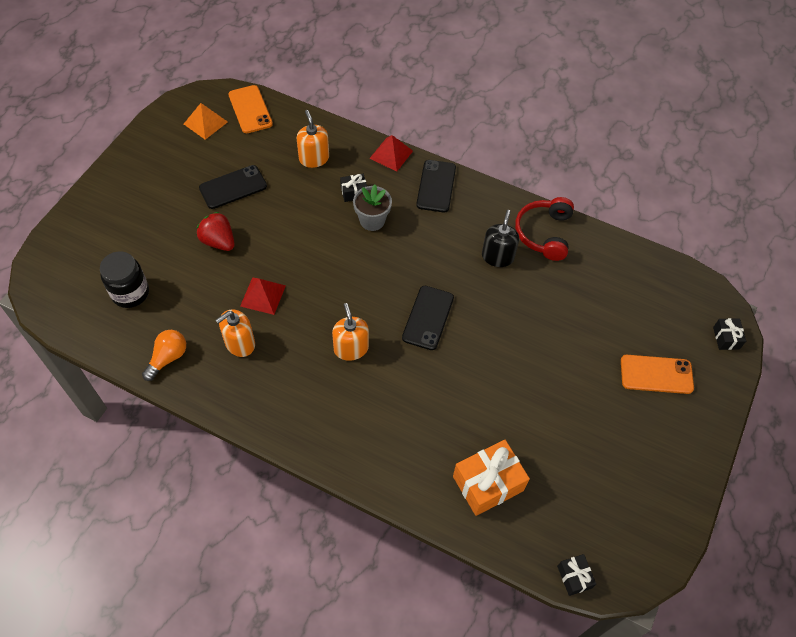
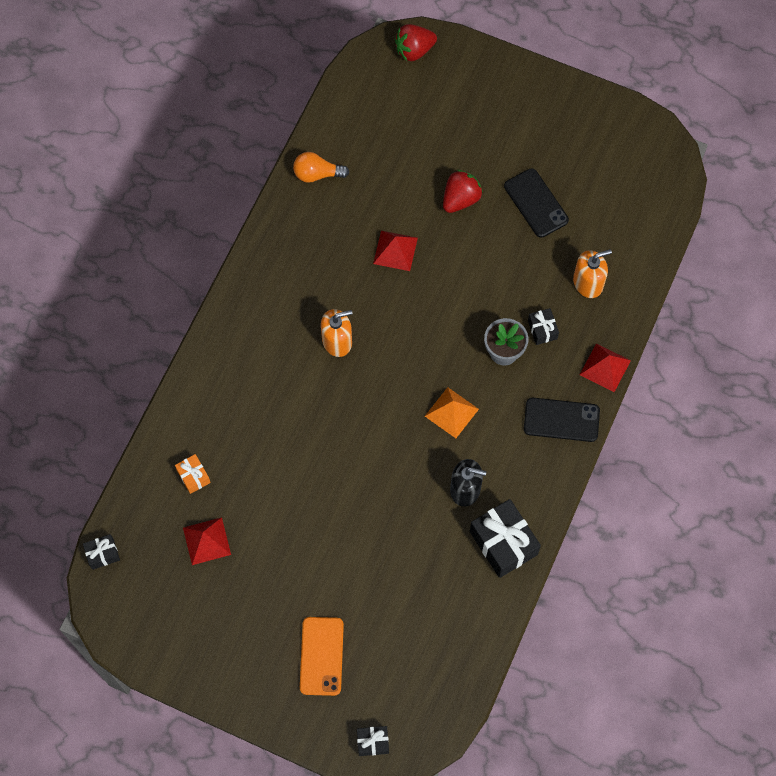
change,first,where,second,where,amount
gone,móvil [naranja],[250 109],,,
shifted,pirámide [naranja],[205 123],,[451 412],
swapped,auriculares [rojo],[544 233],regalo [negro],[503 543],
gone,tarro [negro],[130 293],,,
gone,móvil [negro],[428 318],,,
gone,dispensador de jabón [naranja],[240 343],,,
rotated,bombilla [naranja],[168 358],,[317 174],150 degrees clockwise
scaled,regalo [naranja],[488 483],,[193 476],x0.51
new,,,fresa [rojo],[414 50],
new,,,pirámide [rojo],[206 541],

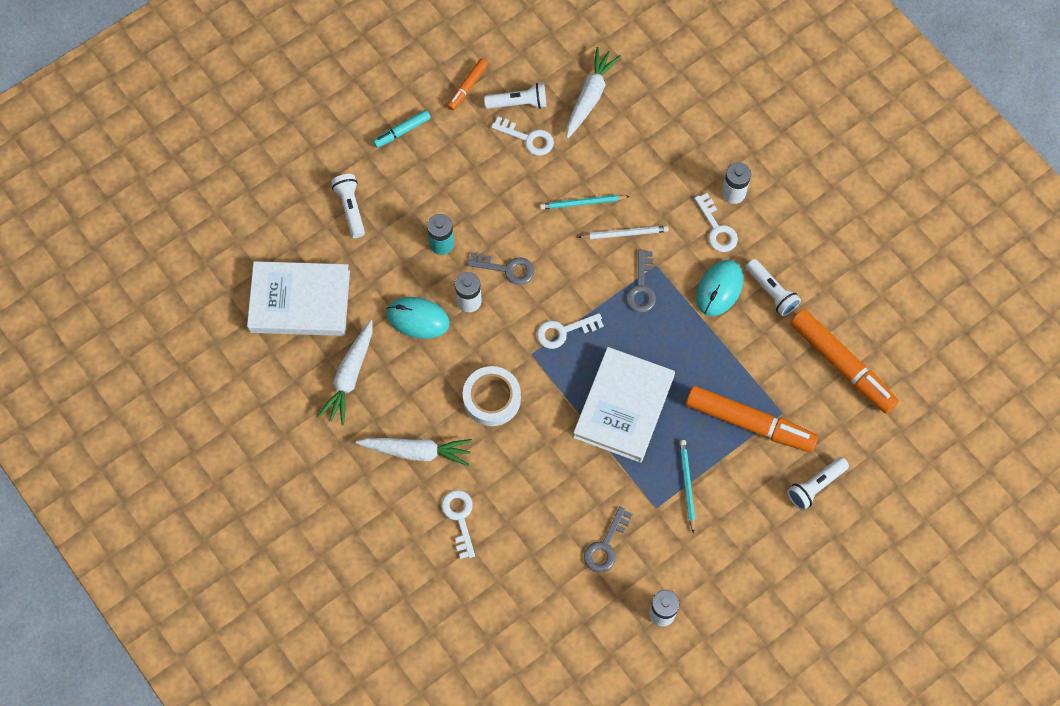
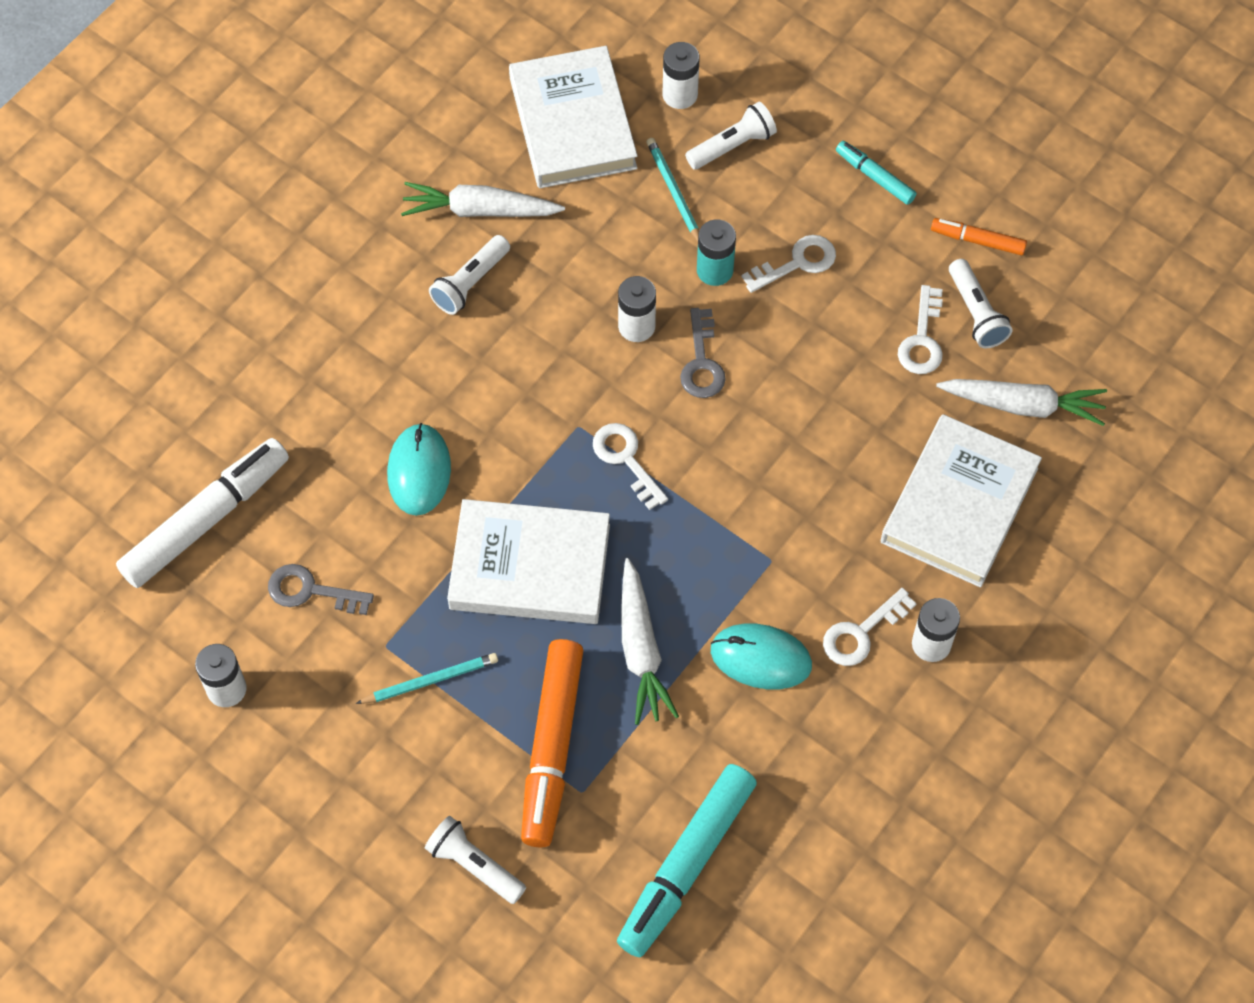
change,first,where,second,where,amount
shifted,lápiz [turquesa],[582 203],,[673 192],
gone,lápiz [blanco],[625 233],,,
gone,llave [gris],[641 287],,,
shifted,lámpara de mano [blanco],[771 292],,[470 283],
shifted,ratón [turquesa],[418 318],,[419 471],
repainted,rotulador [naranja],[841 365],rotulador [turquesa],[686 865],
gone,cinta adhesiva [blanco],[492 398],,,
shifted,zanahoria [blanco],[417 452],,[641 650],
shifted,llave [blanco],[459 518],,[797 263],
new,,,pila [blanco],[680 95],
new,,,libro [blanco],[959 505],
new,,,rotulador [blanco],[206 519],

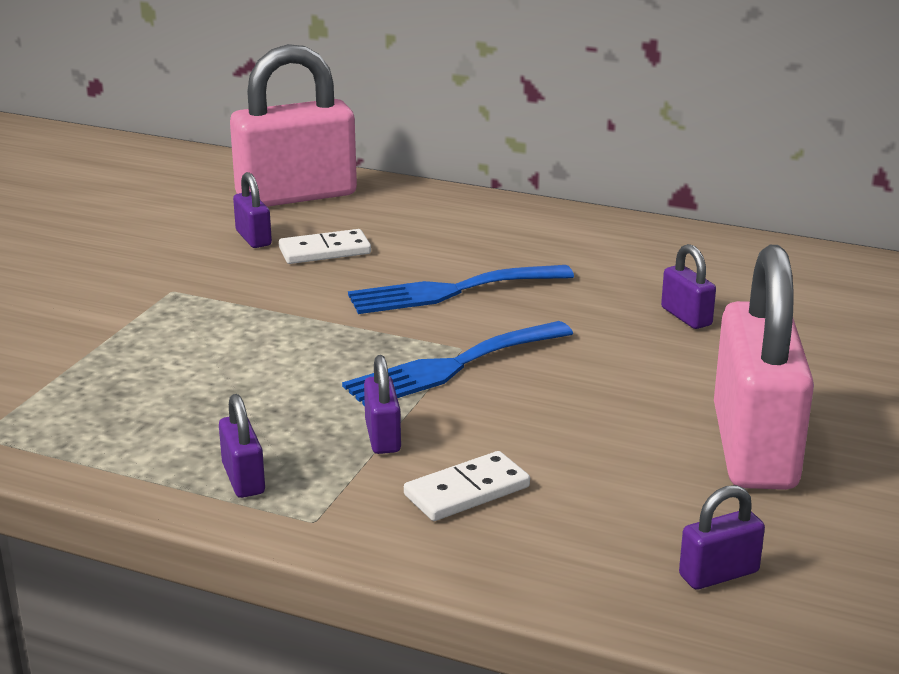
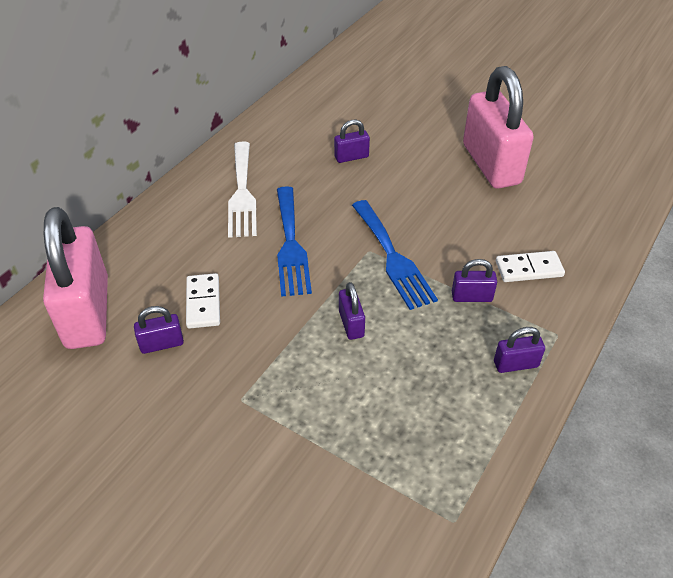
change,first,where,second,where,amount
rotated,candado [rosa],[754 448],,[491 164],60 degrees clockwise
rotated,ficha de dominó [blanco],[467 491],,[529 269],75 degrees counterclockwise
shifted,candado [morado],[718 574],,[351 324],
new,,,tenedor [blanco],[242 193],

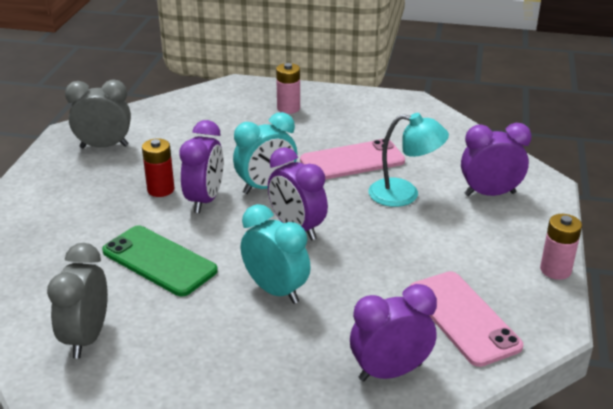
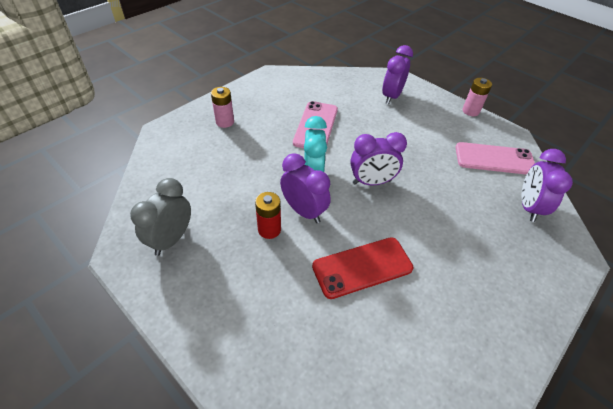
change,first,where,second,where,amount
gone,lámpara [turquesa],[404 194],,,
gone,despertador [turquesa],[276 290],,,
repainted,móvil [verde],[159 261],móvil [rojo],[362 267],
gone,despertador [gris],[86 338],,,

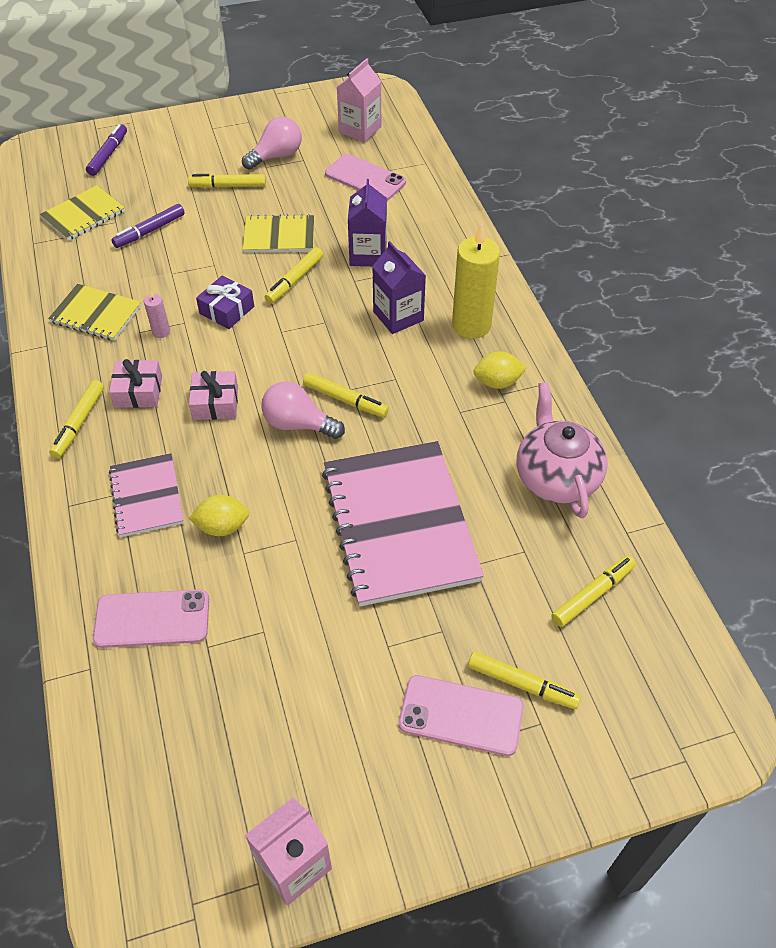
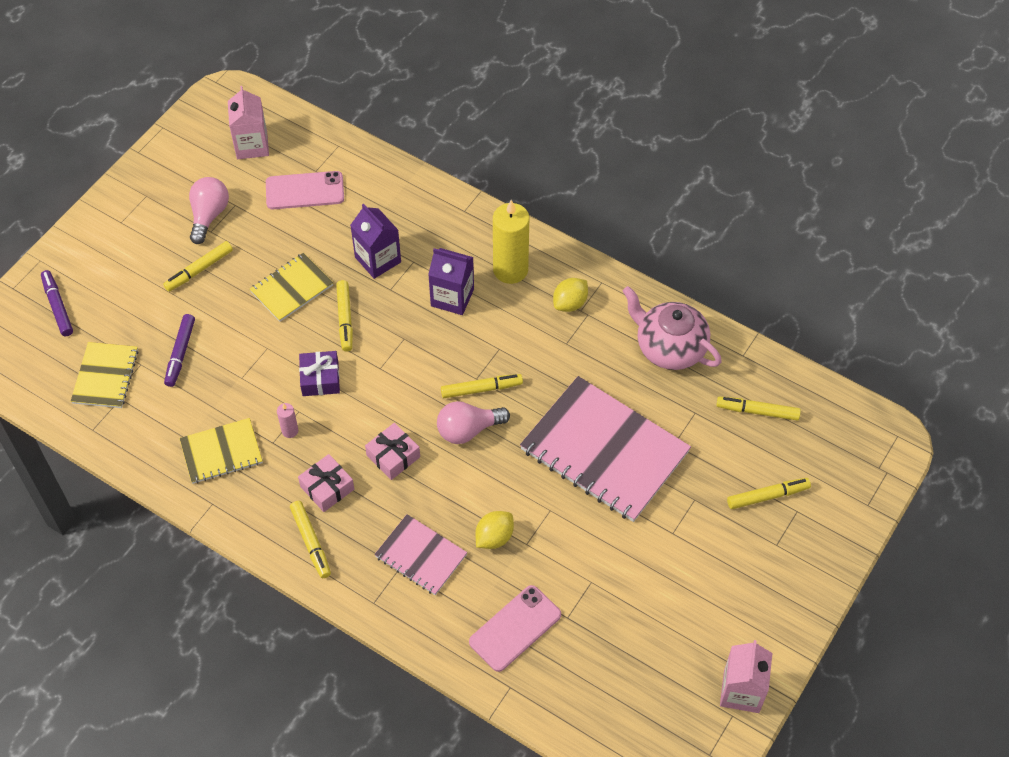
change,first,where,second,where,amount
rotated,rotulador [amarillo],[592 595],,[758 411],90 degrees counterclockwise
gone,móvil [rosa],[461 715],,,

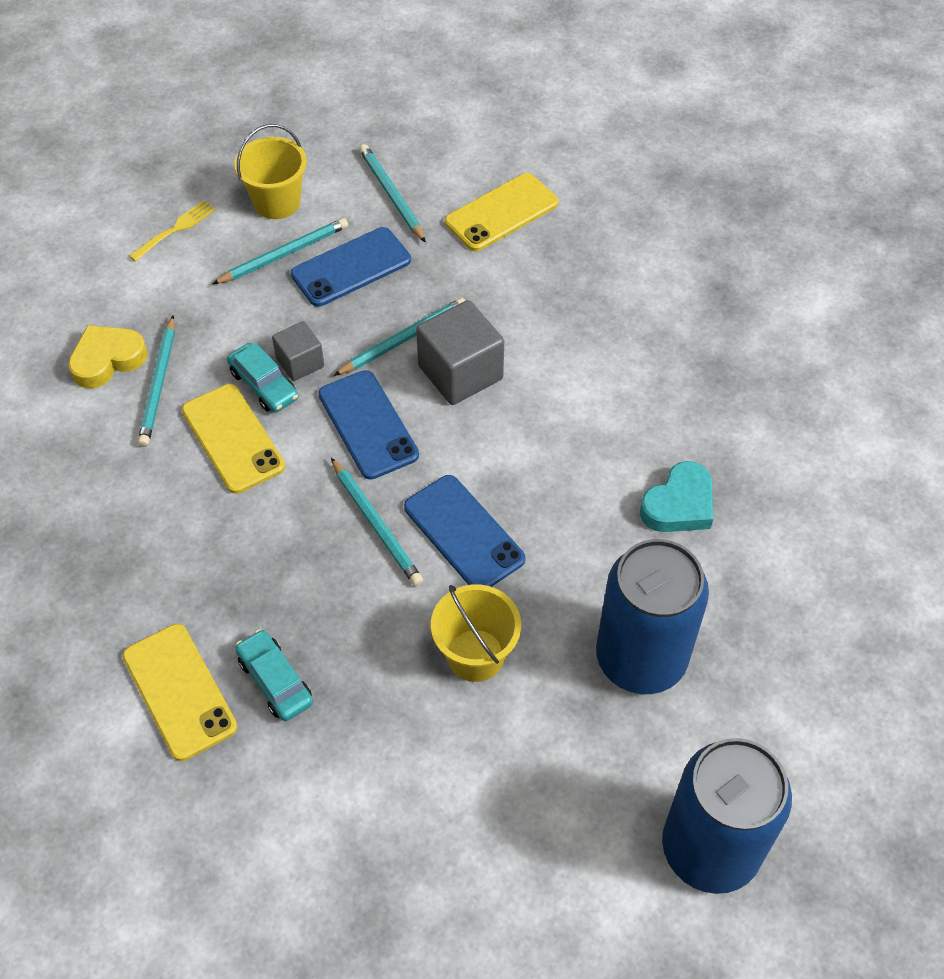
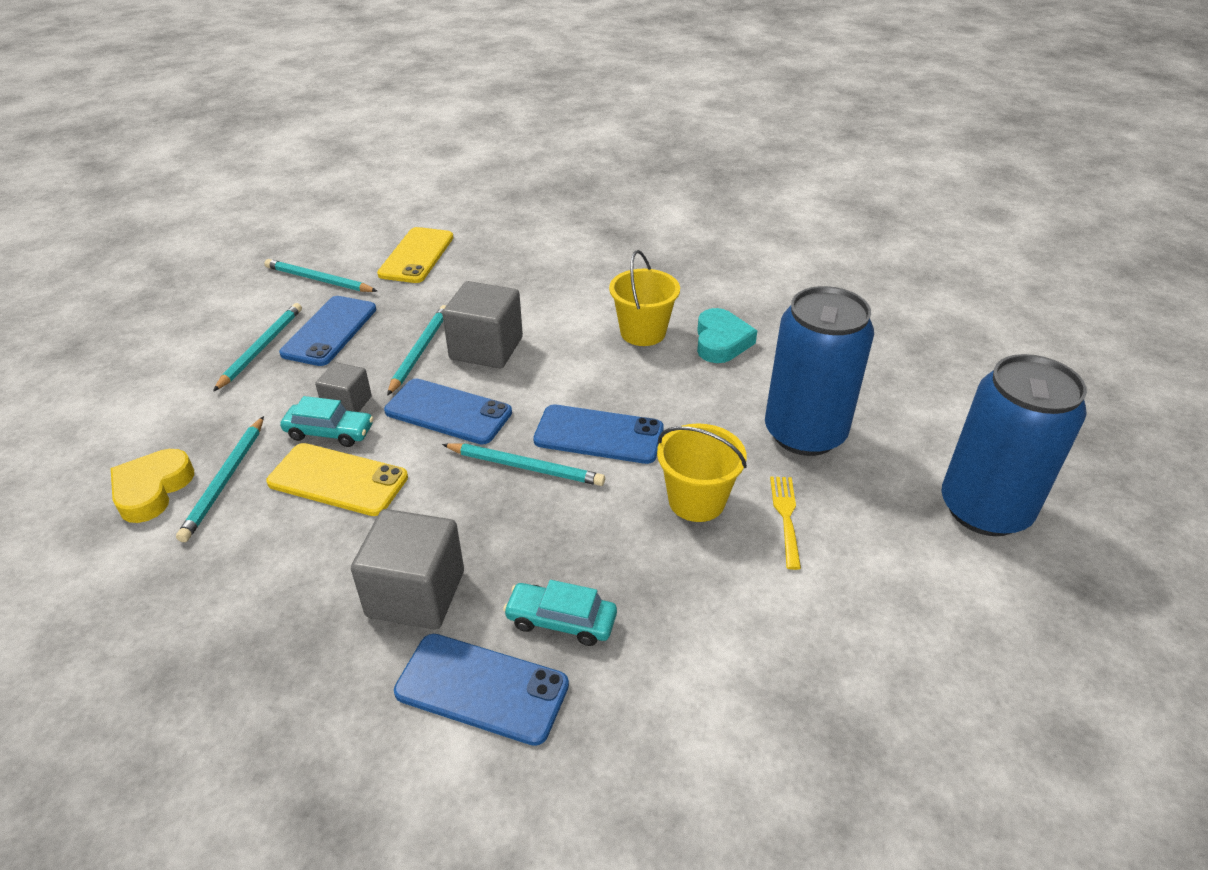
change,first,where,second,where,amount
shifted,balde [amarillo],[277 202],,[643 332],
shifted,tenedor [amarillo],[175 230],,[786 518],
rotated,lápiz [turquesa],[159 384],,[225 480],45 degrees clockwise
repainted,móvil [amarillo],[179 691],móvil [azul],[482 688],
new,,,cubo [gris],[416 594],

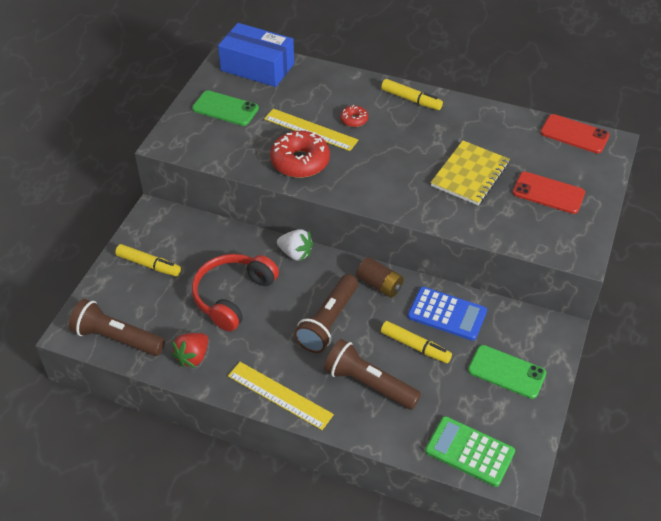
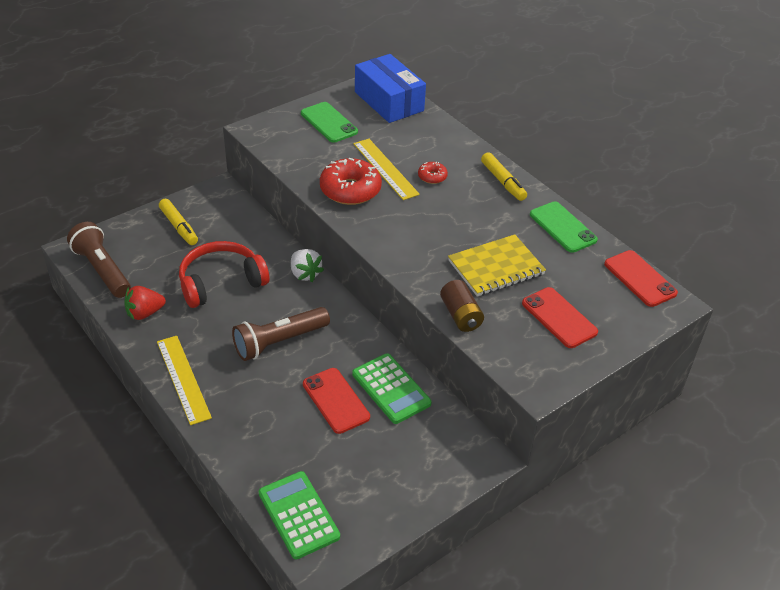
change,first,where,second,where,amount
shifted,pila [marrón],[379 285],,[460 315],
repainted,calculadora [azul],[447 314],calculadora [verde],[391 389],
swapped,rotulador [amarillo],[415 346],móvil [rojo],[336 400],
gone,lámpara de mano [marrón],[369 384],,,
shifted,móvil [verde],[506 372],,[562 227],

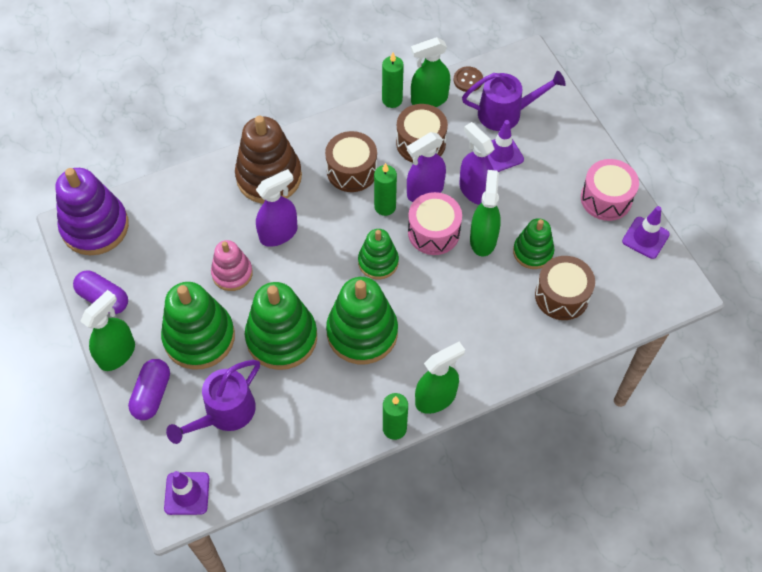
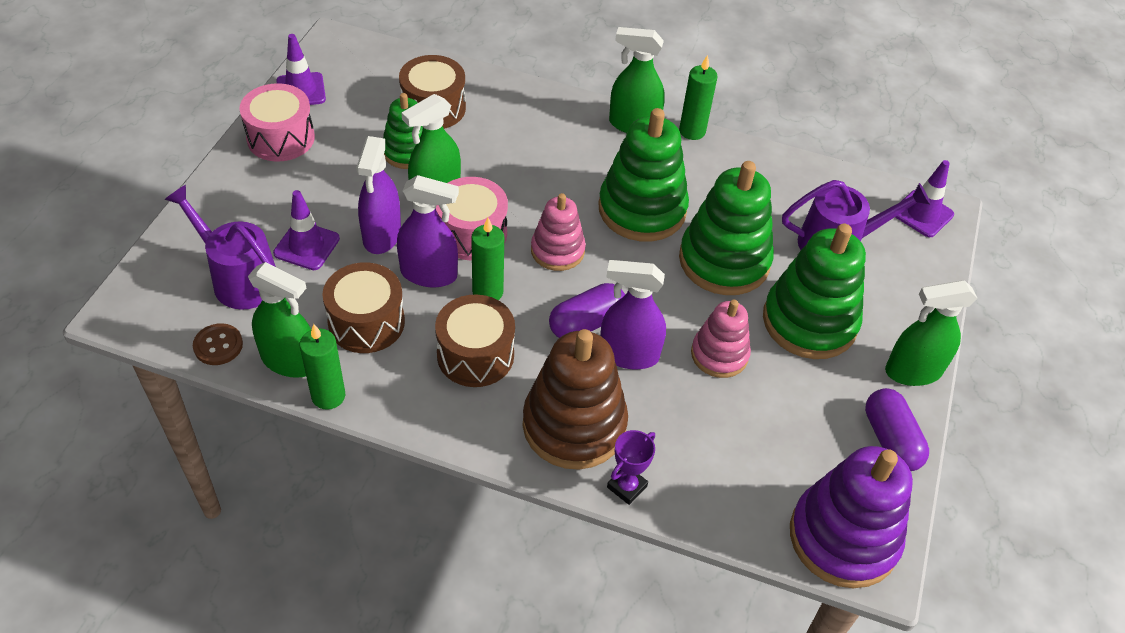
change,first,where,second,where,amount
repainted,juguete apilable [verde],[378 262],juguete apilable [rosa],[557 251],
shifted,cápsula [morado],[152 394],,[586 323],
new,,,trofeo [morado],[627 487],

